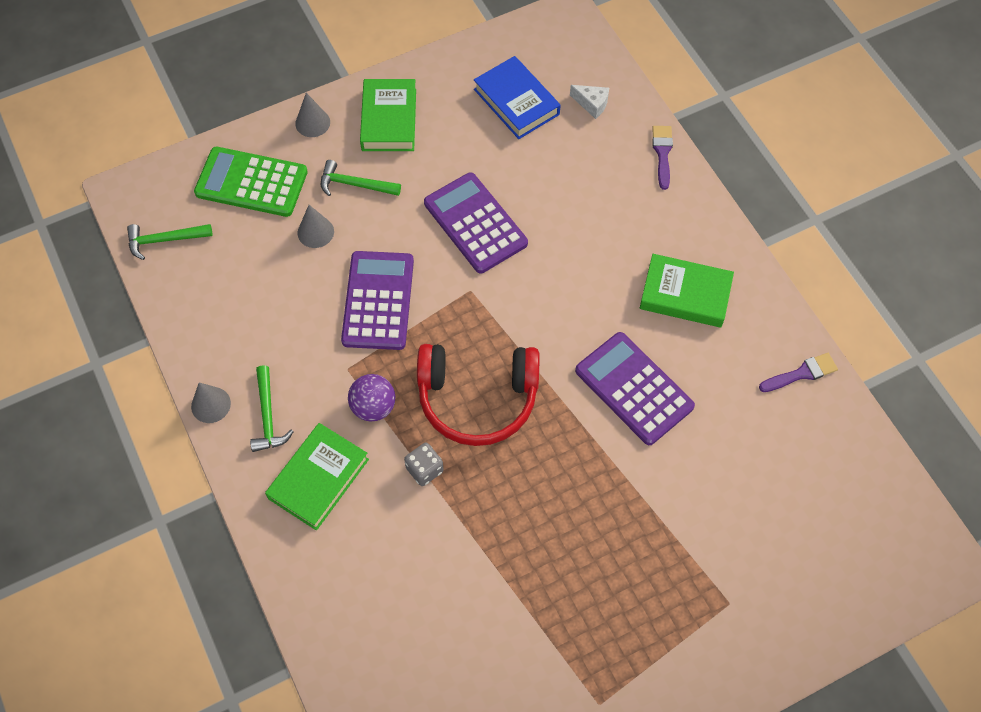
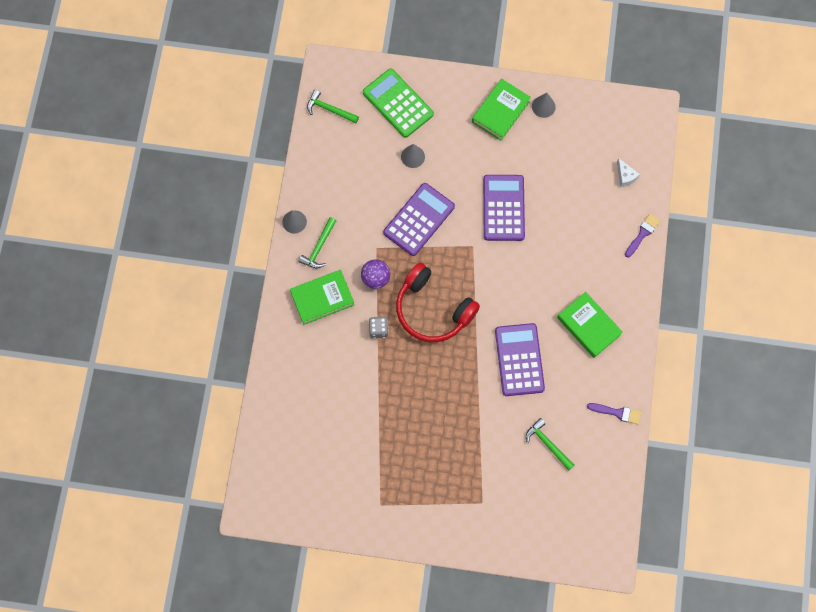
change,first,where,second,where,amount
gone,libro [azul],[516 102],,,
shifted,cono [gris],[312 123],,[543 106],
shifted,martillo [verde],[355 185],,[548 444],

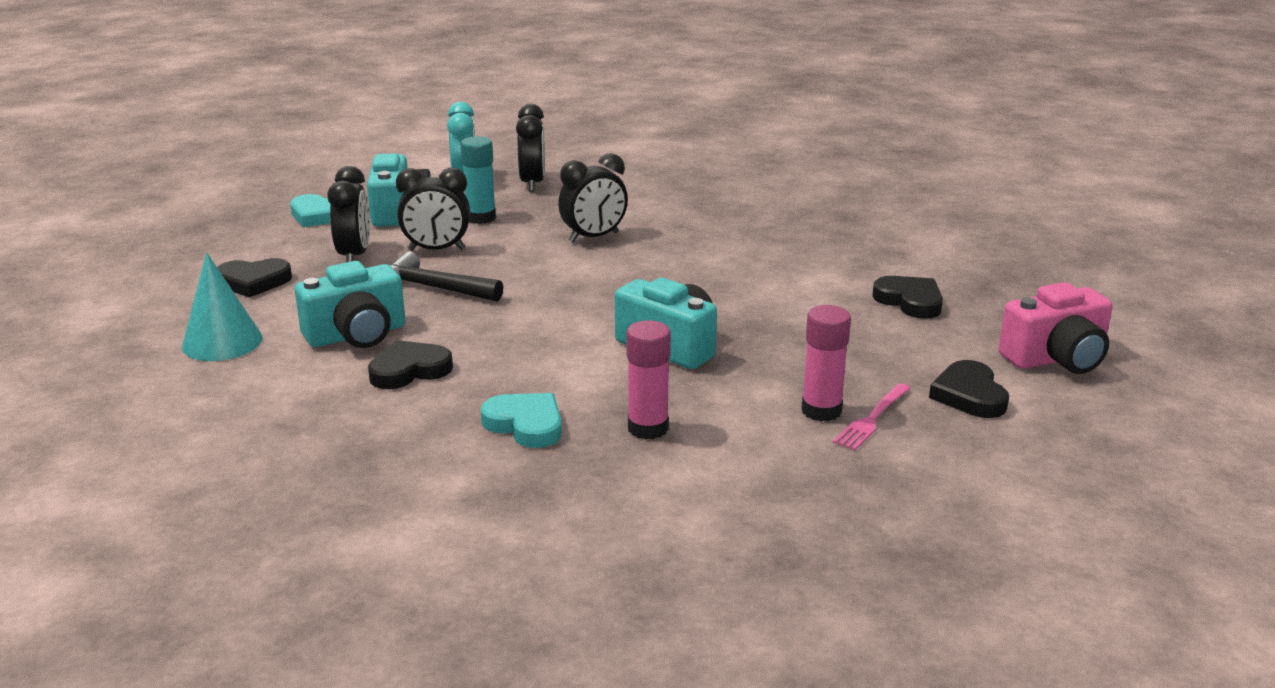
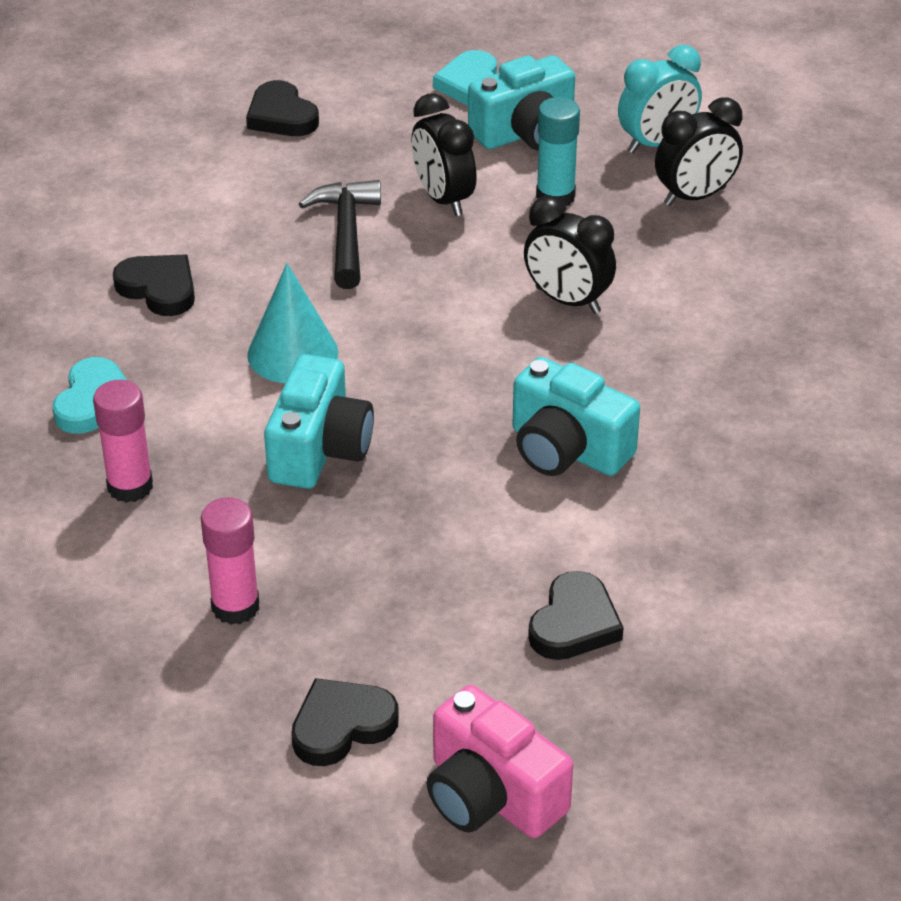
change,first,where,second,where,amount
gone,despertador [negro],[354 256],,,
shifted,cono [turquesa],[222 342],,[292 353],
shifted,cámara [turquesa],[357 335],,[567 449],
gone,tenedor [rosa],[872 419],,,

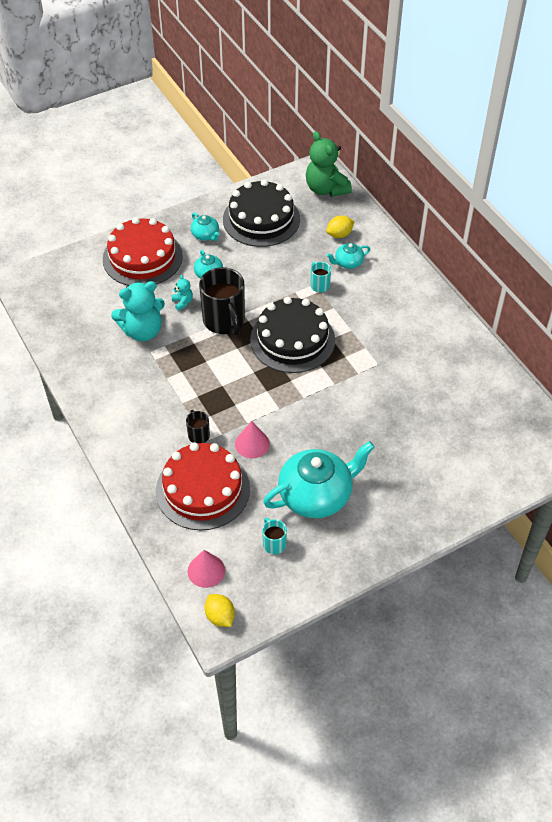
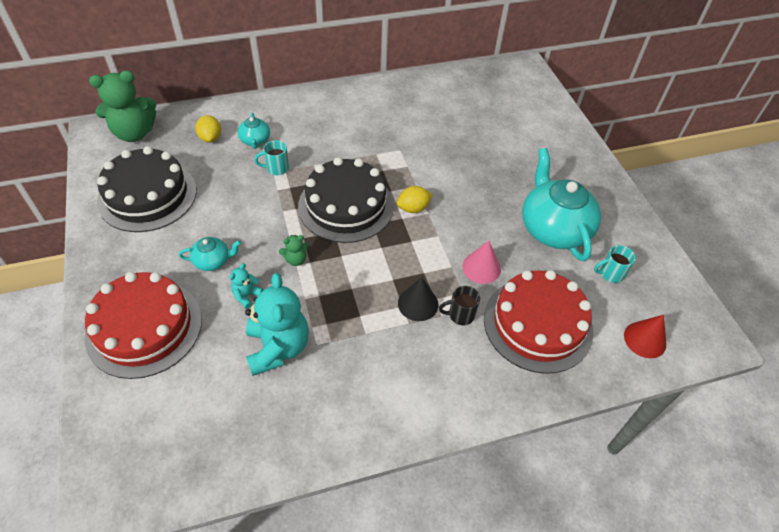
change,first,where,second,where,amount
gone,tetera [turquesa],[205 235],,,
swapped,taza [negro],[224 321],osito [verde],[295 259],
rotated,osito [turquesa],[182 302],,[247 296],45 degrees counterclockwise
repainted,cono [rosa],[206 570],cono [rojo],[645 339],
shifted,limón [amarillo],[220 616],,[413 208],
new,,,cono [negro],[418 303],

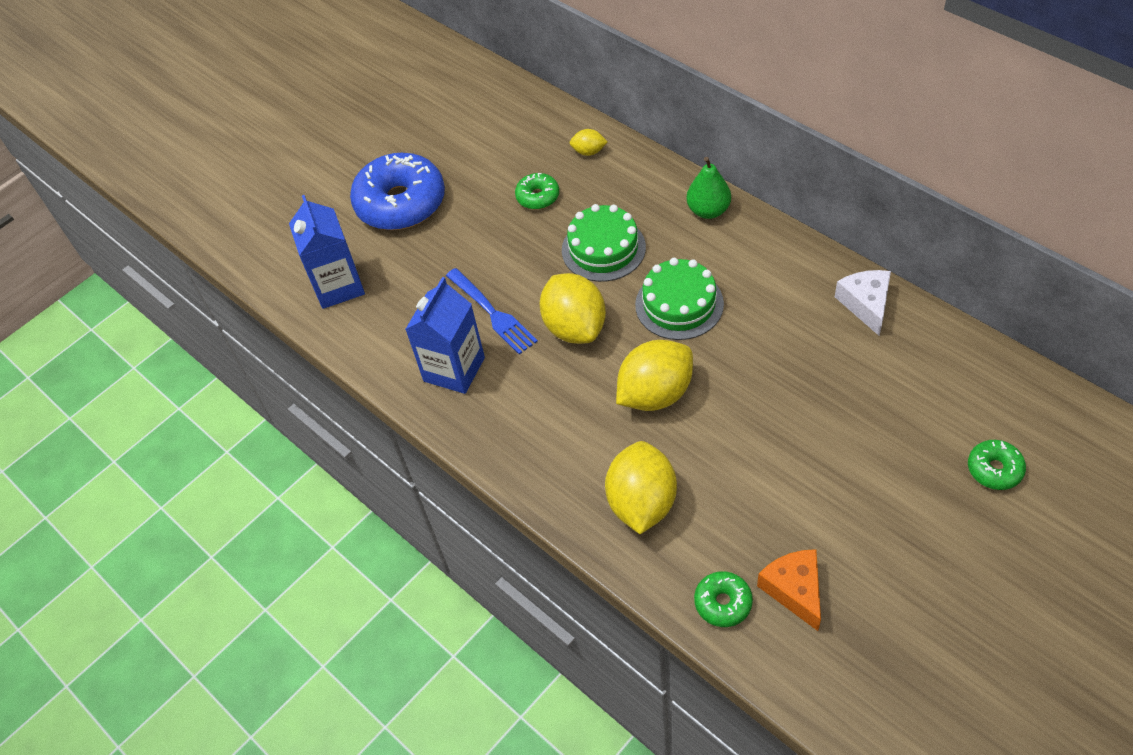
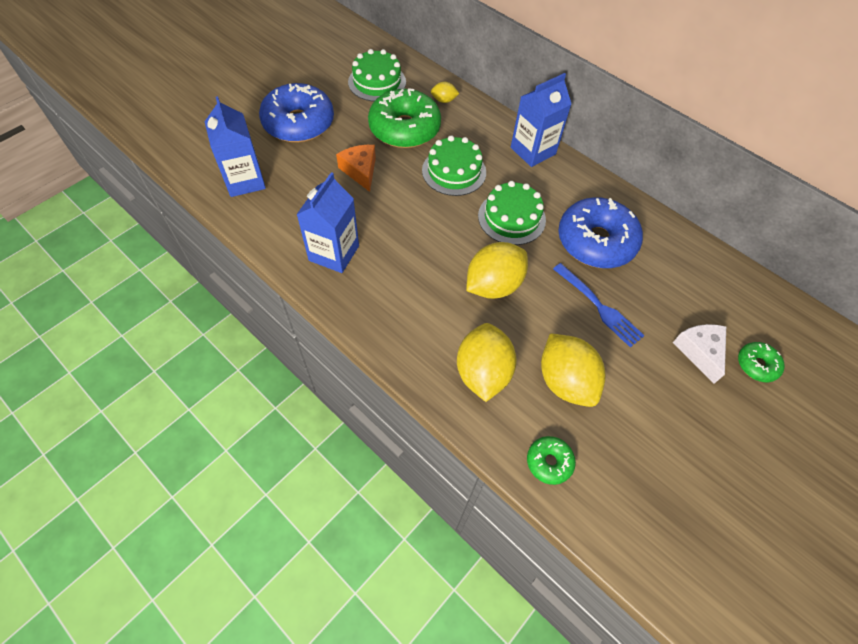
change,first,where,second,where,amount
swapped,pera [verde],[708 210],cartón de leche [azul],[533 151],
scaled,rosquilla [verde],[538 197],,[404 129],x2.13
shifted,tenedor [azul],[492 313],,[598 306],
shifted,queso [blanco],[866 304],,[699 352],
shifted,limón [amarillo],[575 327],,[565 381],
shifted,queso [naranja],[794 590],,[360 171],
new,,,tarta [verde],[377 82],
new,,,rosquilla [azul],[596 241],

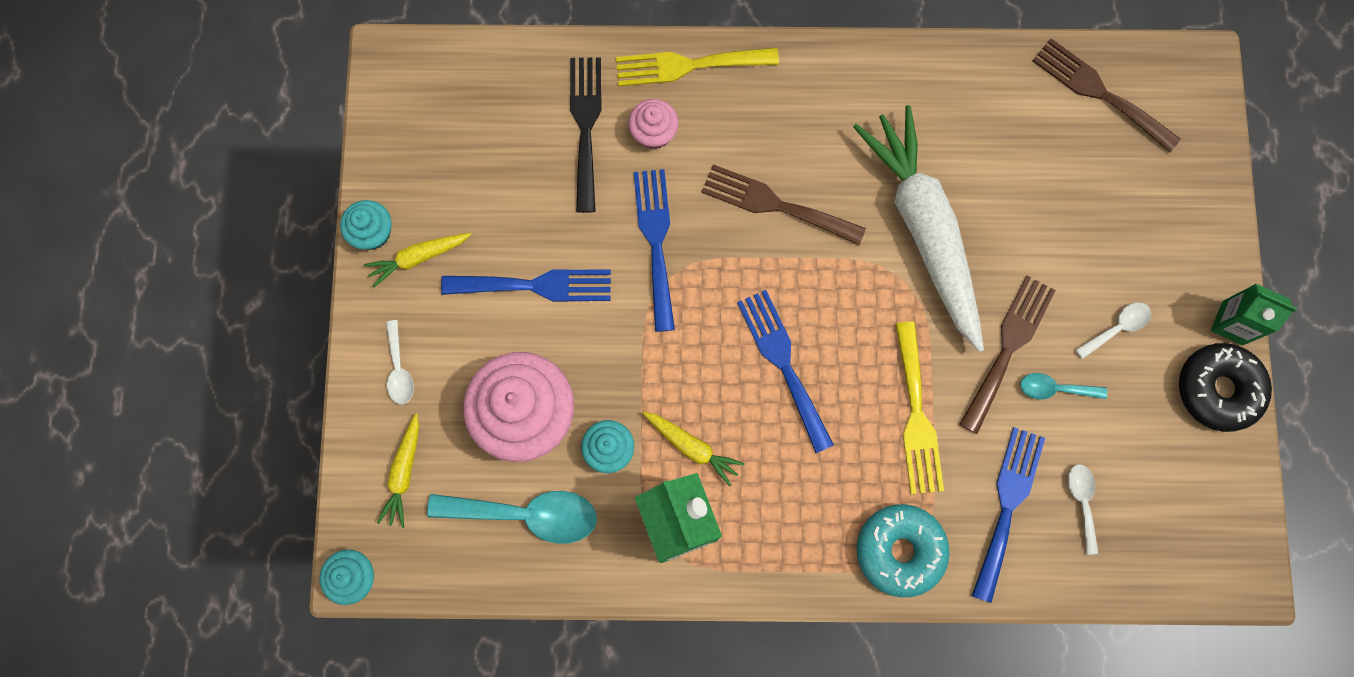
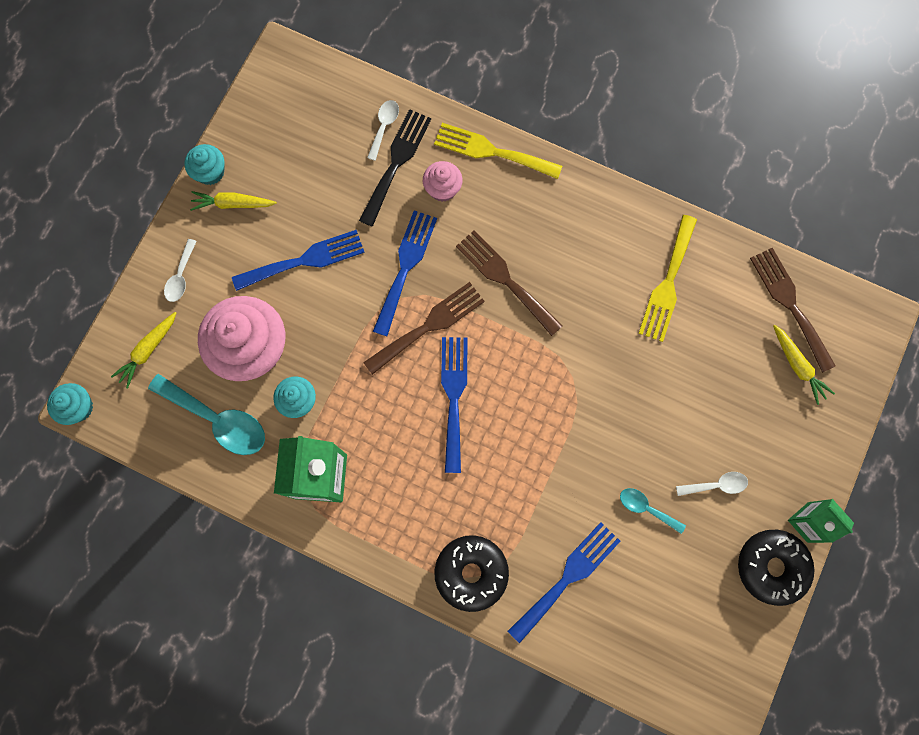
change,first,where,second,where,amount
gone,zanahoria [blanco],[923 230],,,
rotated,tenedor [azul],[535 285],,[304 260],45 degrees counterclockwise
shifted,tenedor [marrón],[1008 347],,[429 326],
shifted,tenedor [amarillo],[916 416],,[667 283],
shifted,zanahoria [amarillo],[692 447],,[797 366],
shifted,cuchara [blanco],[1082 502],,[384 127],
repainted,rosquilla [turquesa],[899 551],rosquilla [negro],[471 572],

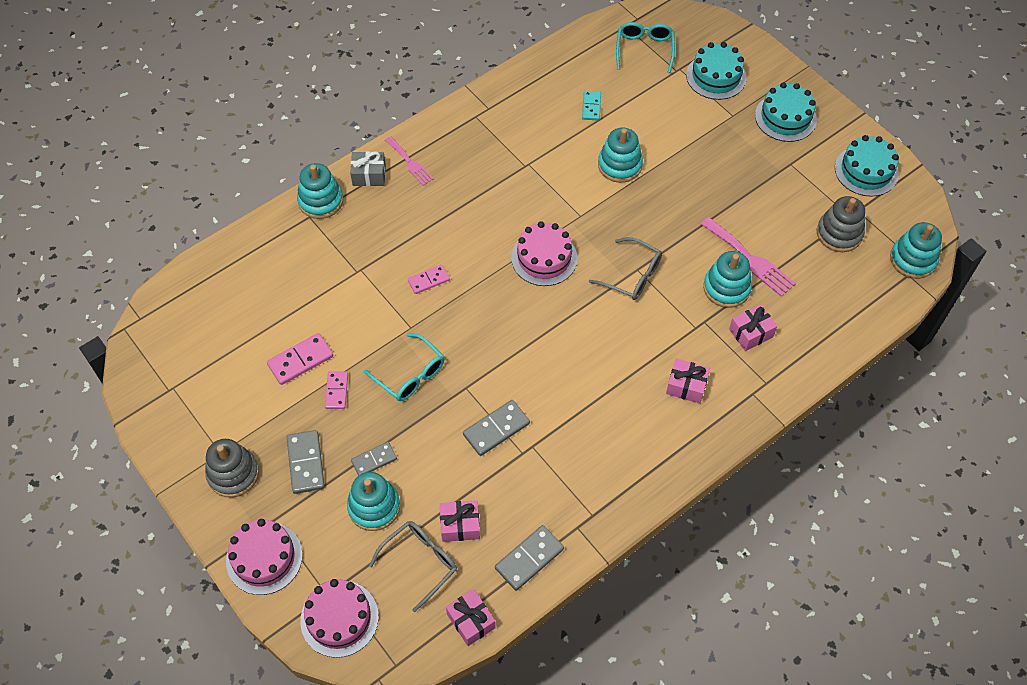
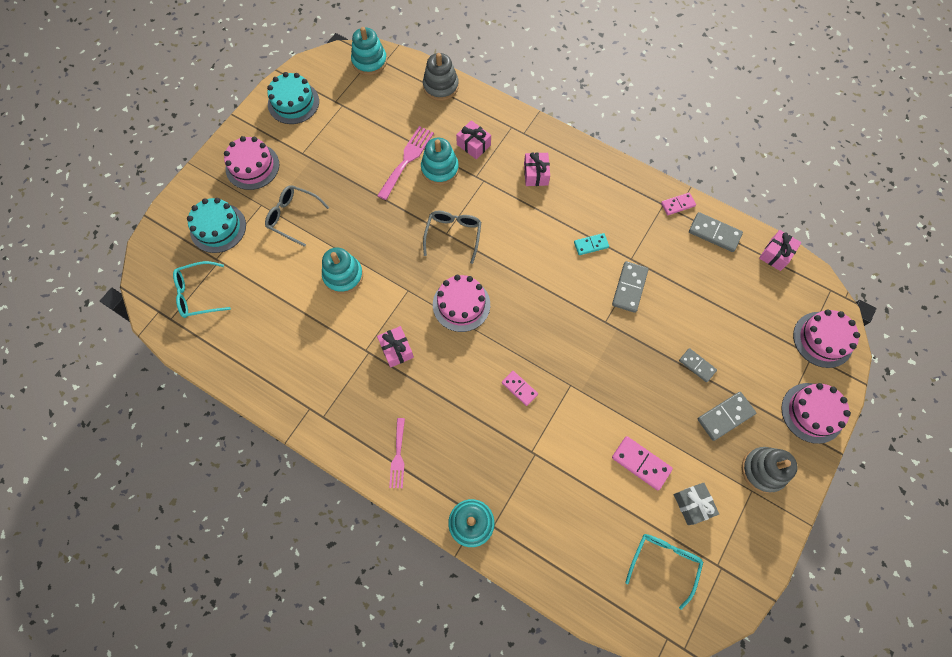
change,first,where,second,where,amount
repainted,tarta [turquesa],[785 117],tarta [rosa],[252 166],
shifted,ficha de dominó [turquesa],[591 107],,[591 245],
rotated,tenedor [rosa],[410 163],,[398 456],150 degrees clockwise
shifted,regalo [gris],[369 175],,[692 504],
shifted,juguete apilable [gris],[839 233],,[441 86],
shifted,gafas [turquesa],[410 375],,[664 562],
shifted,ficha de dominó [rosa],[336 391],,[677 205],
rotated,ficha de dominó [gris],[496 429],,[629 288],75 degrees clockwise
gone,juguete apilable [turquesa],[374 506],,,
shifted,regalo [rosa],[460 525],,[396 349],
shifted,gafas [gris],[420 562],,[293 216],

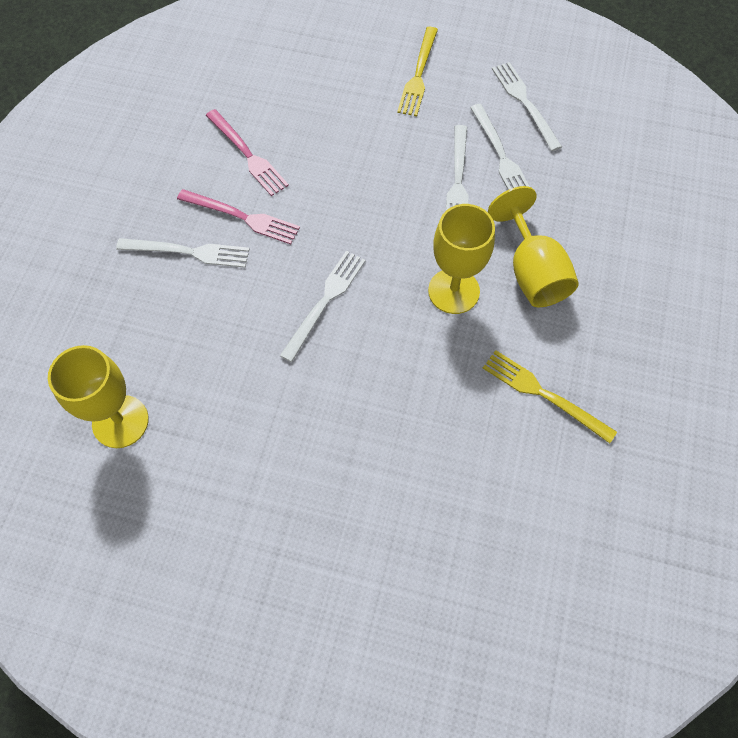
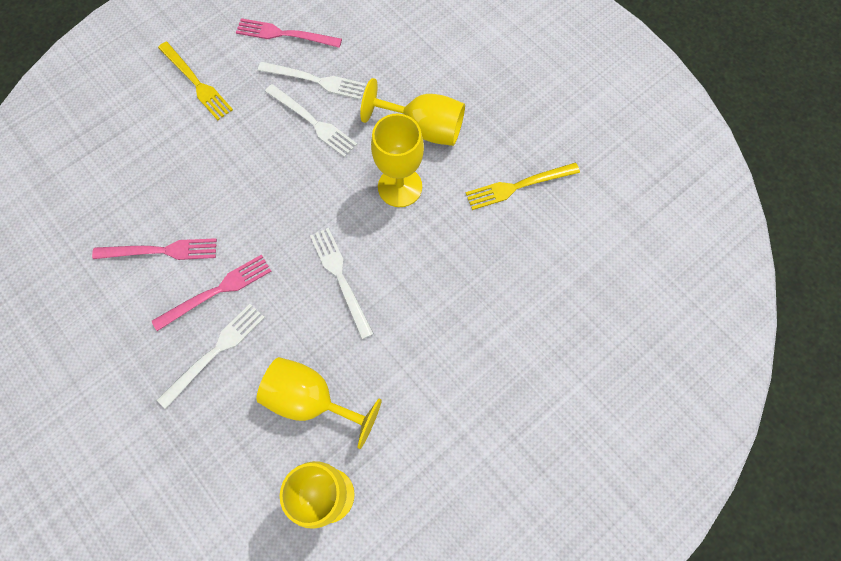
change,first,where,second,where,amount
repainted,tenedor [blanco],[525 103],tenedor [rosa],[285 34],
new,,,copa [amarillo],[311 400],

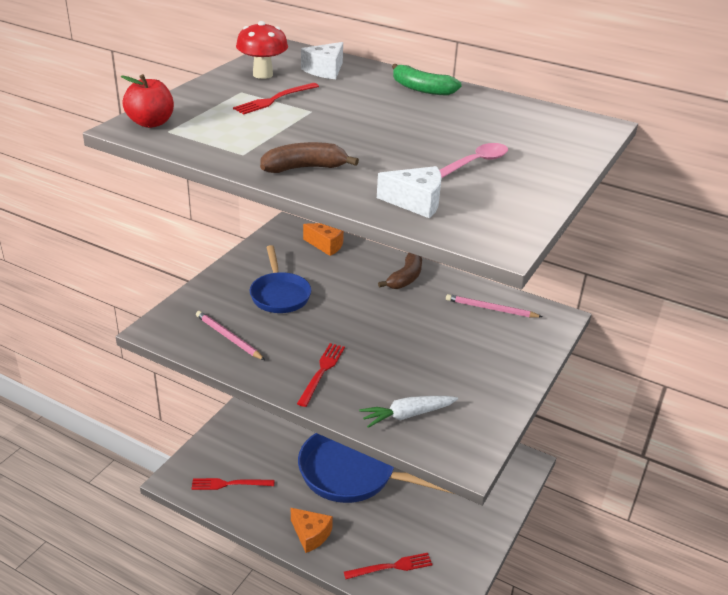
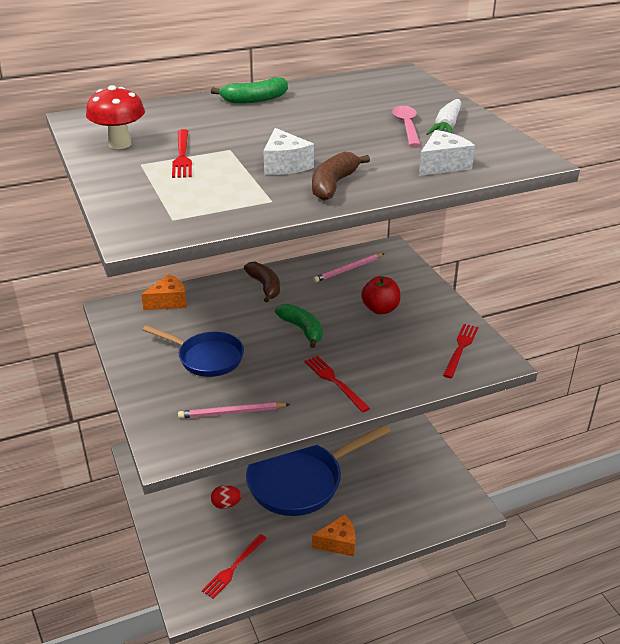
change,first,where,second,where,amount
shifted,queso [blanco],[325 70],,[285 165],
shifted,manzana [rojo],[151 123],,[380 309],
shifted,zanahoria [blanco],[407 415],,[446 127],
shifted,tenedor [rojo],[391 567],,[460 349],
new,,,plátano [verde],[302 330],
new,,,huevo [rojo],[226 504],

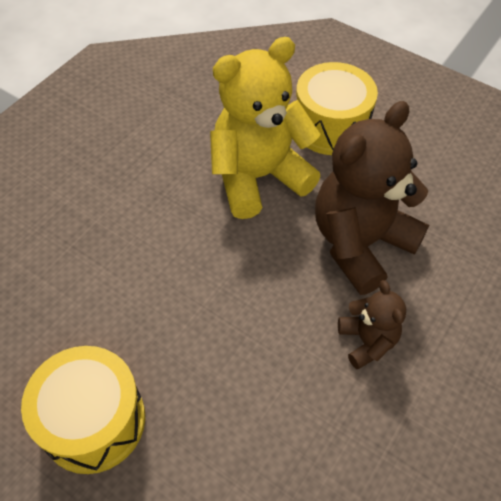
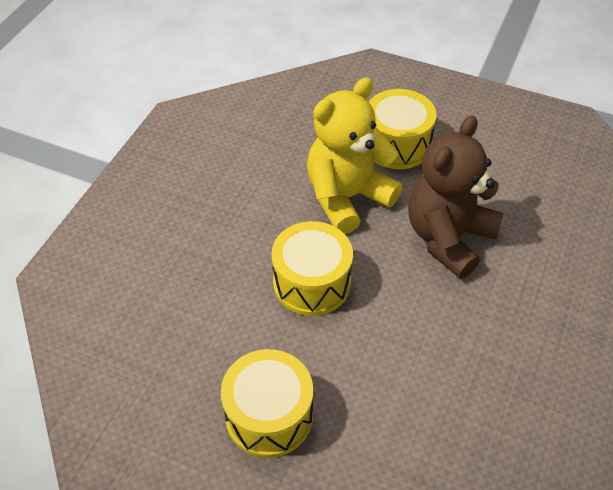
change,first,where,second,where,amount
gone,osito [marrón],[367 341],,,
new,,,tambor [amarillo],[311 283],

